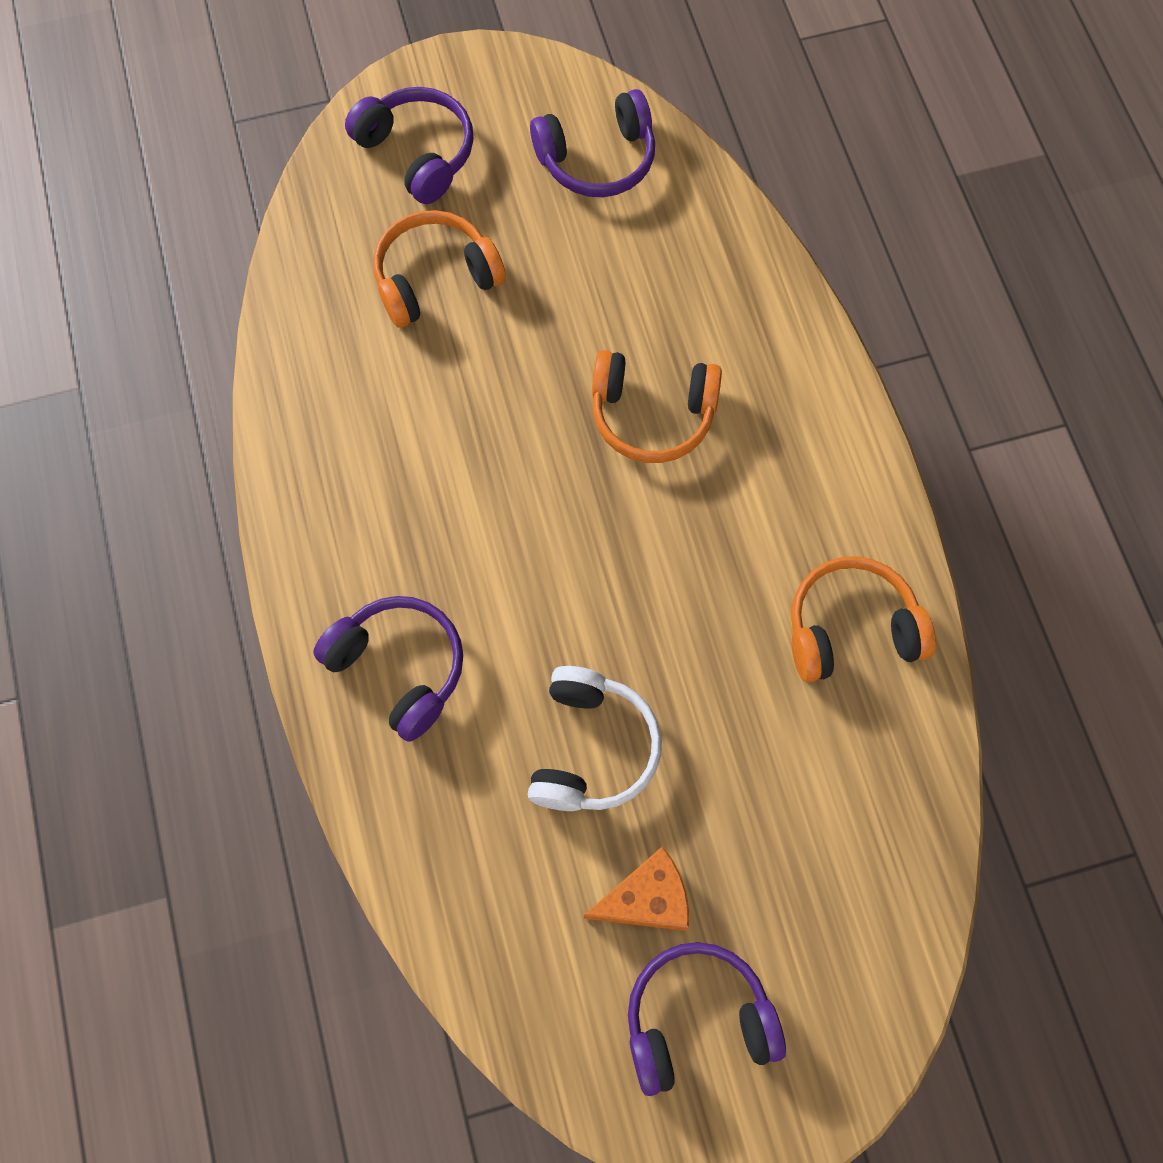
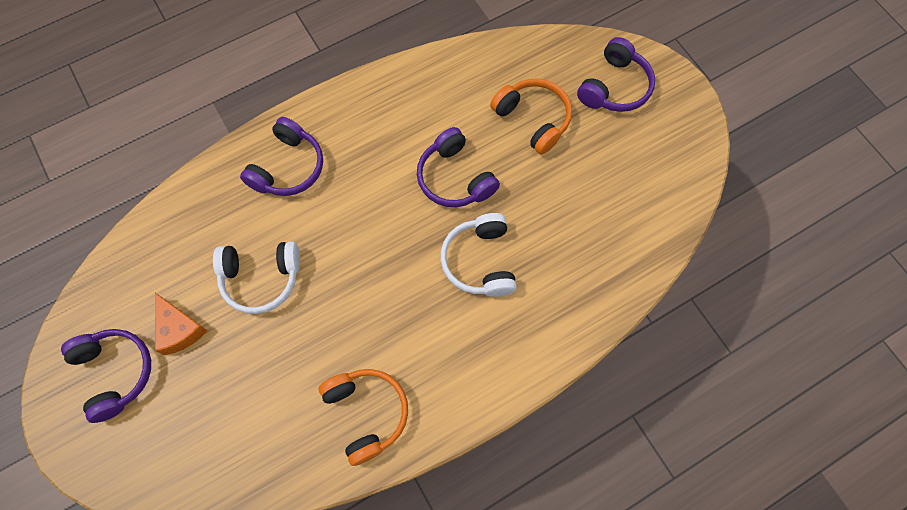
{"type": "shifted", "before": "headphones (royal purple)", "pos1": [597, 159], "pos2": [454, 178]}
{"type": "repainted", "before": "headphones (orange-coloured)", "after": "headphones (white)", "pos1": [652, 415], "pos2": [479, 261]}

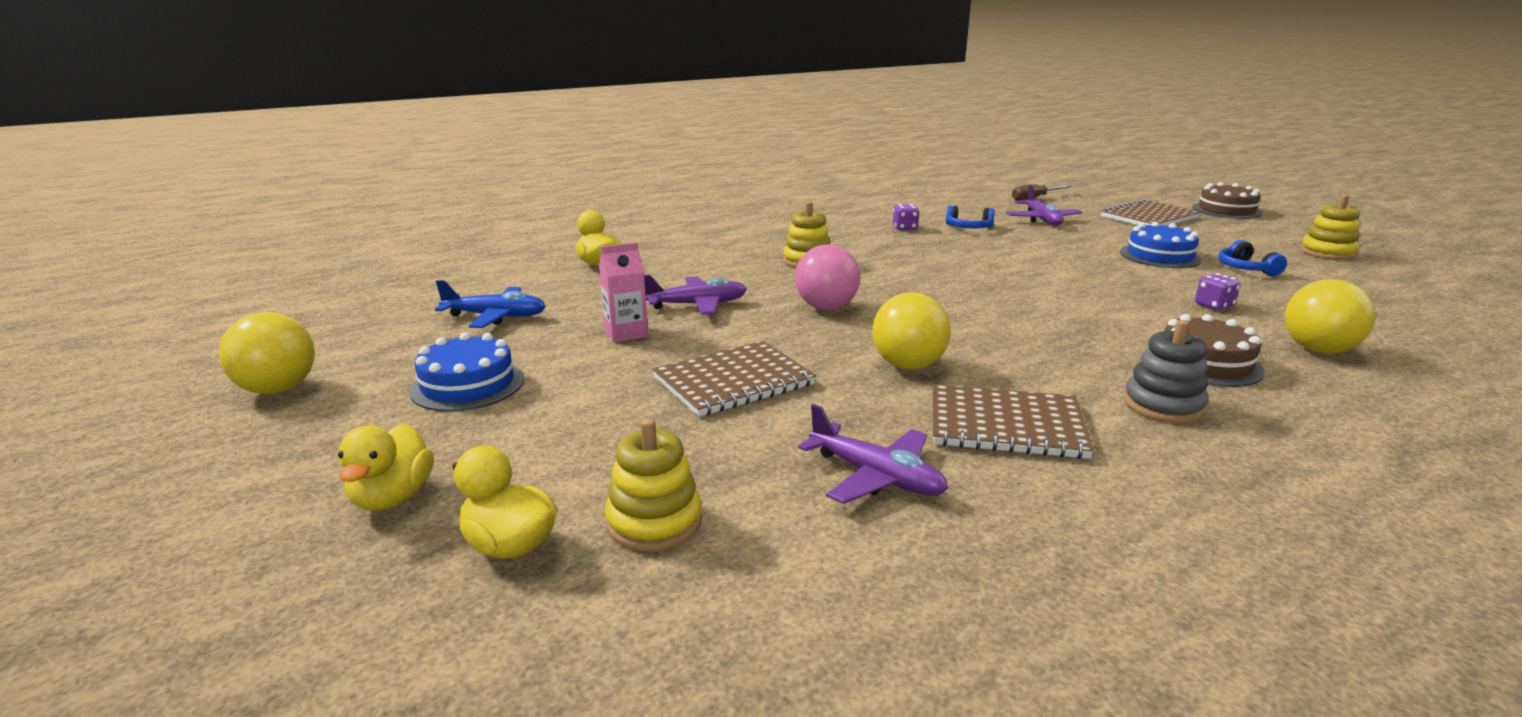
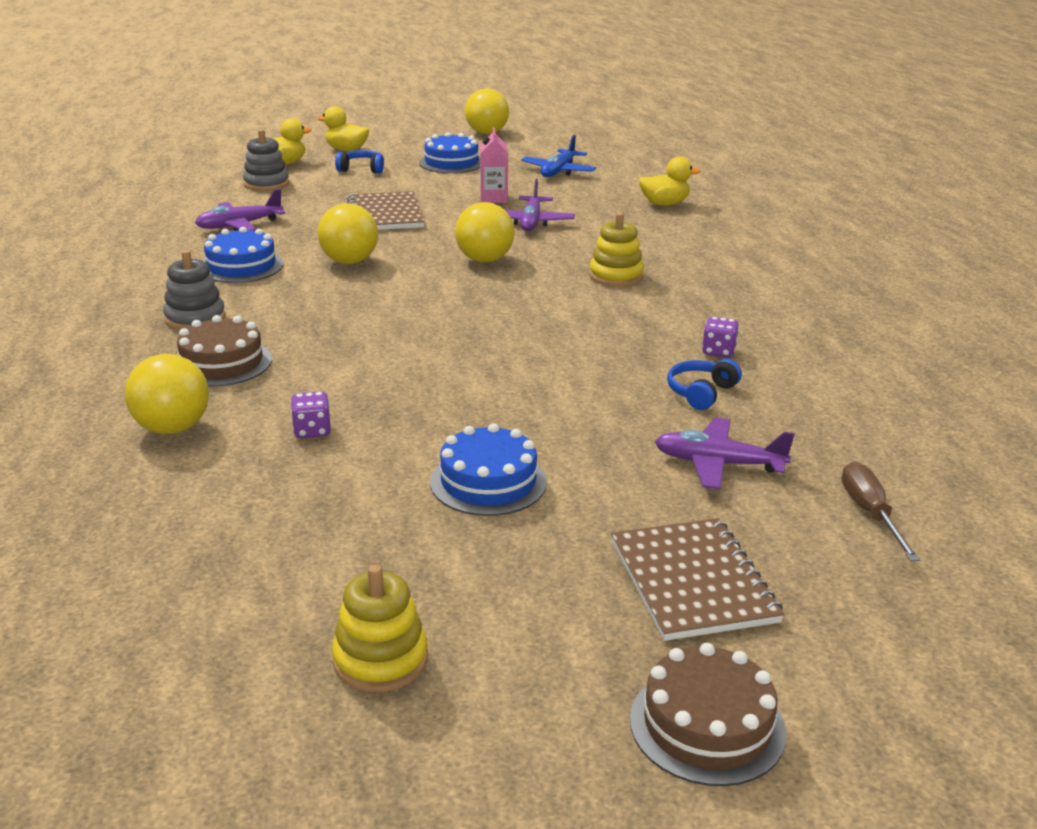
{"type": "repainted", "before": "stacking rings (bright yellow)", "after": "stacking rings (grey)", "pos1": [654, 522], "pos2": [266, 184]}
{"type": "repainted", "before": "play ball (rose-pink)", "after": "play ball (bright yellow)", "pos1": [826, 308], "pos2": [484, 260]}
{"type": "swapped", "before": "notepad (russet)", "after": "layer cake (royal blue)", "pos1": [1005, 425], "pos2": [241, 266]}
{"type": "shifted", "before": "headphones (royal blue)", "pos1": [1245, 269], "pos2": [362, 169]}

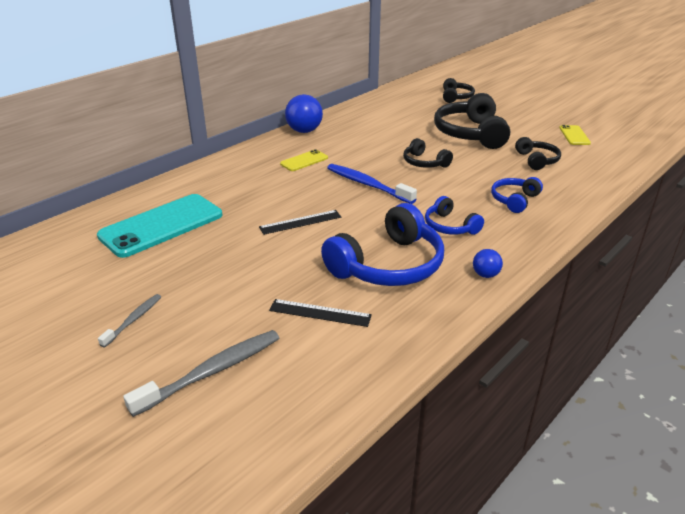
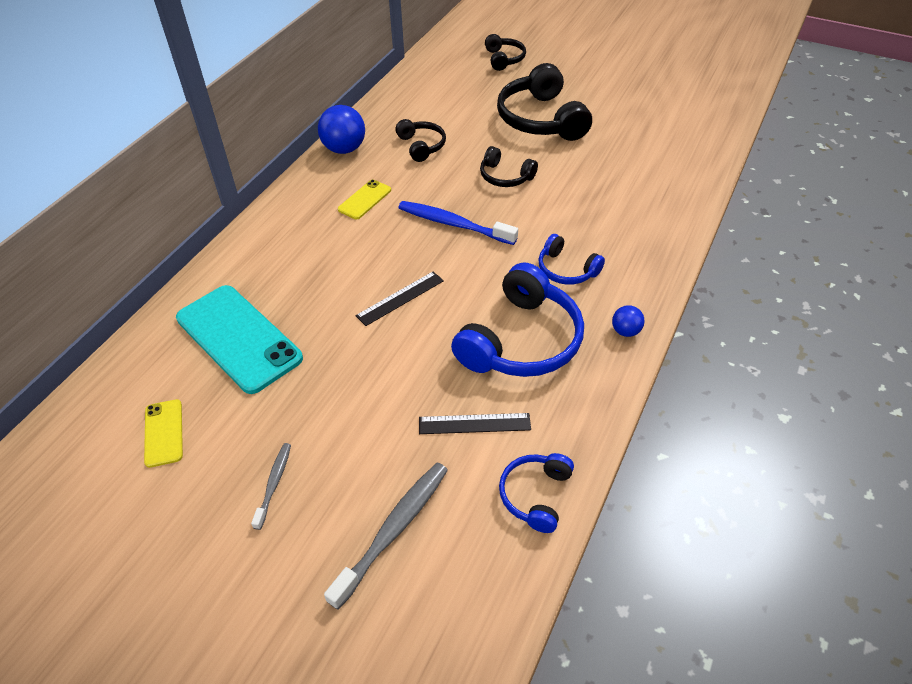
{"type": "rotated", "before": "mobile phone (turquoise)", "pos1": [161, 225], "pos2": [238, 338], "turn": -75}
{"type": "shifted", "before": "headphones (royal blue)", "pos1": [514, 200], "pos2": [536, 495]}
{"type": "shifted", "before": "headphones (ebony)", "pos1": [536, 160], "pos2": [421, 146]}
{"type": "shifted", "before": "mobile phone (bright yellow)", "pos1": [574, 135], "pos2": [164, 433]}

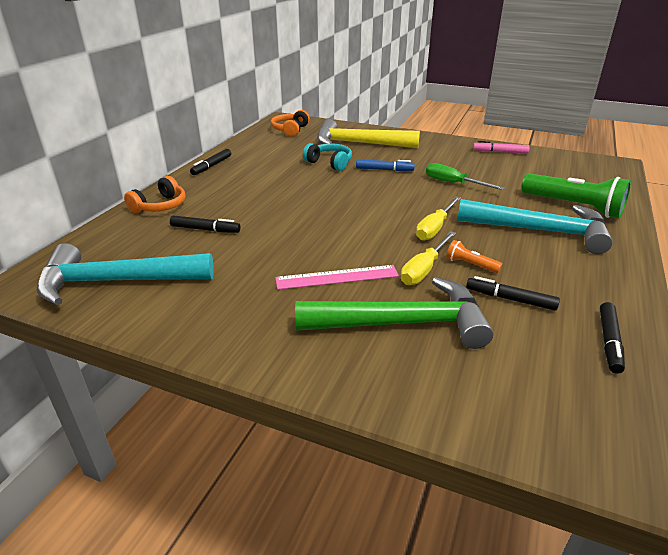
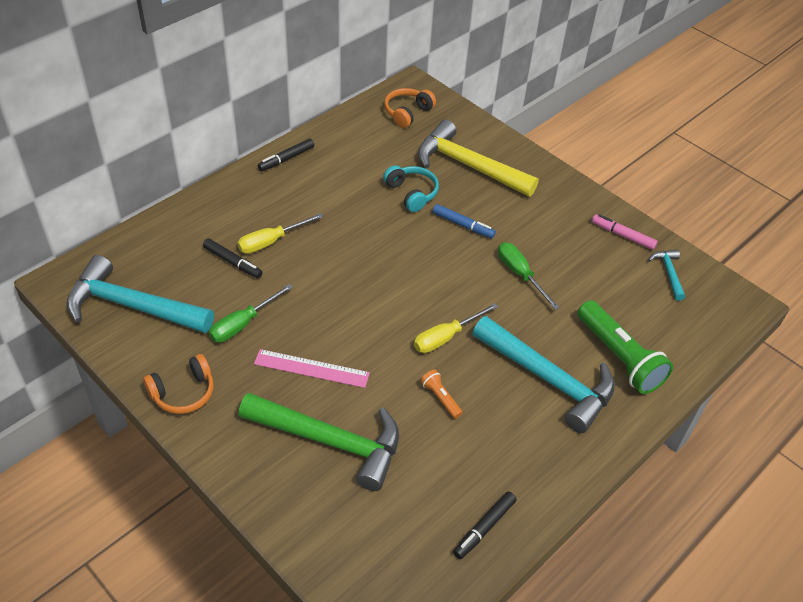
{"type": "shifted", "before": "headphones (orange-coloured)", "pos1": [160, 206], "pos2": [183, 393]}
{"type": "shifted", "before": "screwdriver (bright yellow)", "pos1": [424, 269], "pos2": [271, 241]}
{"type": "gone", "before": "marker (ebony)", "pos1": [510, 299]}
{"type": "new", "after": "screwdriver (leaf-green)", "pos2": [243, 324]}
{"type": "new", "after": "claw hammer (turquoise)", "pos2": [668, 273]}

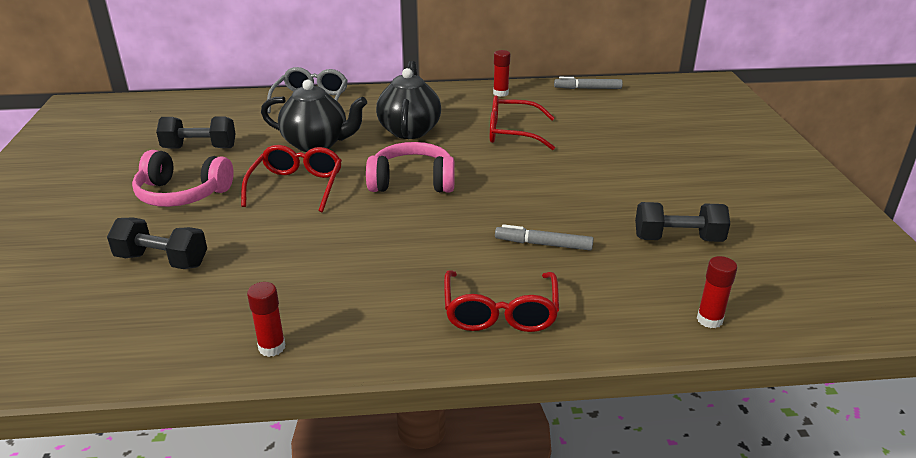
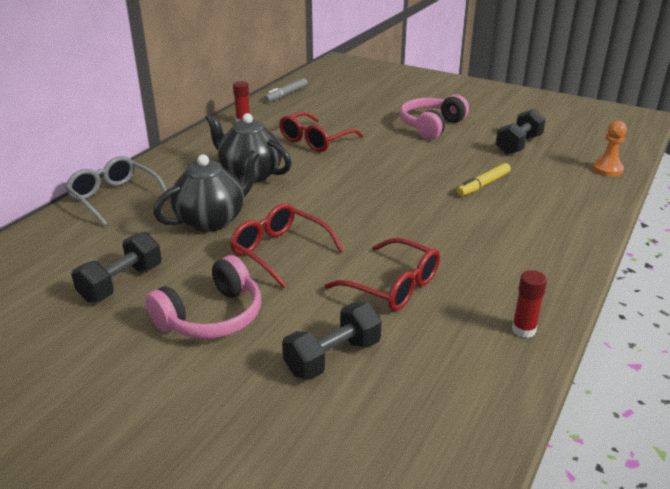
{"type": "shifted", "before": "headphones (rose-pink)", "pos1": [412, 182], "pos2": [431, 126]}
{"type": "shifted", "before": "eyeglasses (red)", "pos1": [500, 312], "pos2": [393, 286]}
{"type": "repainted", "before": "marker (grey)", "after": "marker (bright yellow)", "pos1": [543, 244], "pos2": [483, 184]}
{"type": "swapped", "before": "stick of glue (red)", "after": "chess pawn (orange-coloured)", "pos1": [709, 320], "pos2": [607, 169]}

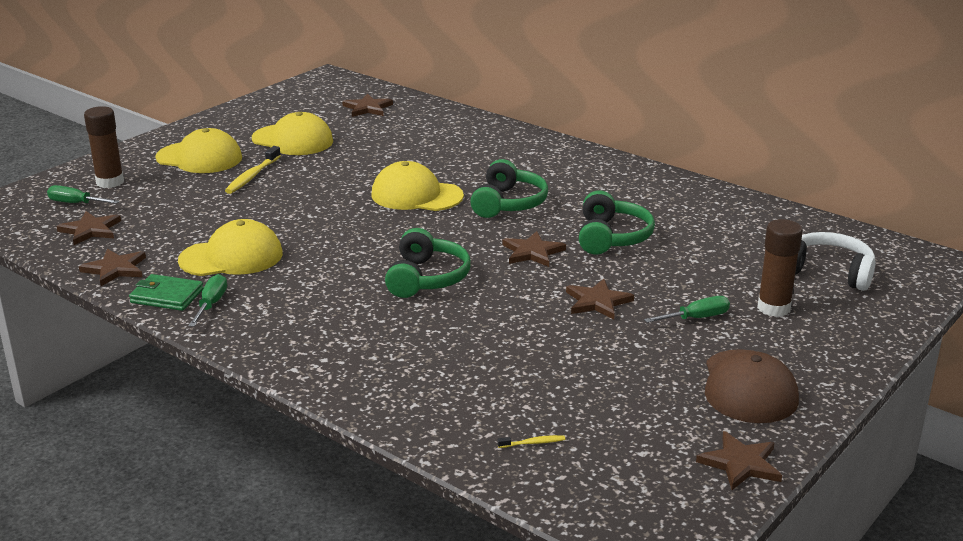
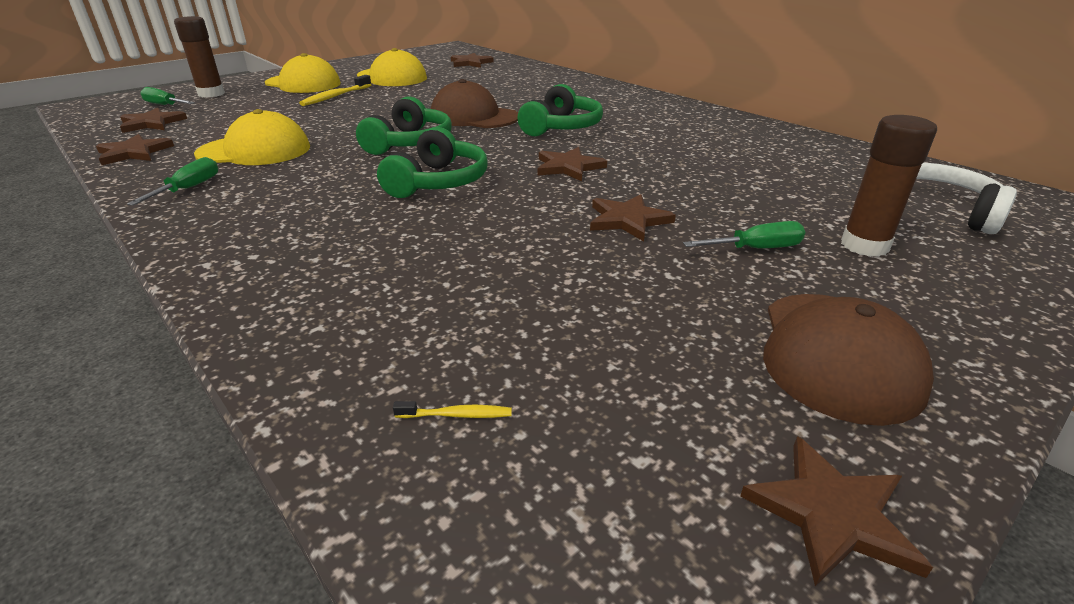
{"type": "gone", "before": "wallet (leaf-green)", "pos1": [167, 296]}
{"type": "repainted", "before": "cap (bright yellow)", "after": "cap (russet)", "pos1": [416, 195], "pos2": [474, 116]}
{"type": "shifted", "before": "headphones (leaf-green)", "pos1": [611, 237], "pos2": [409, 143]}

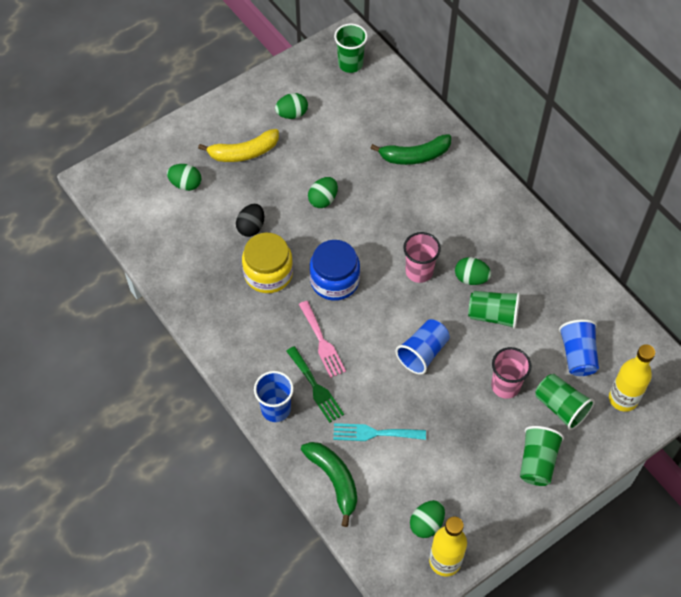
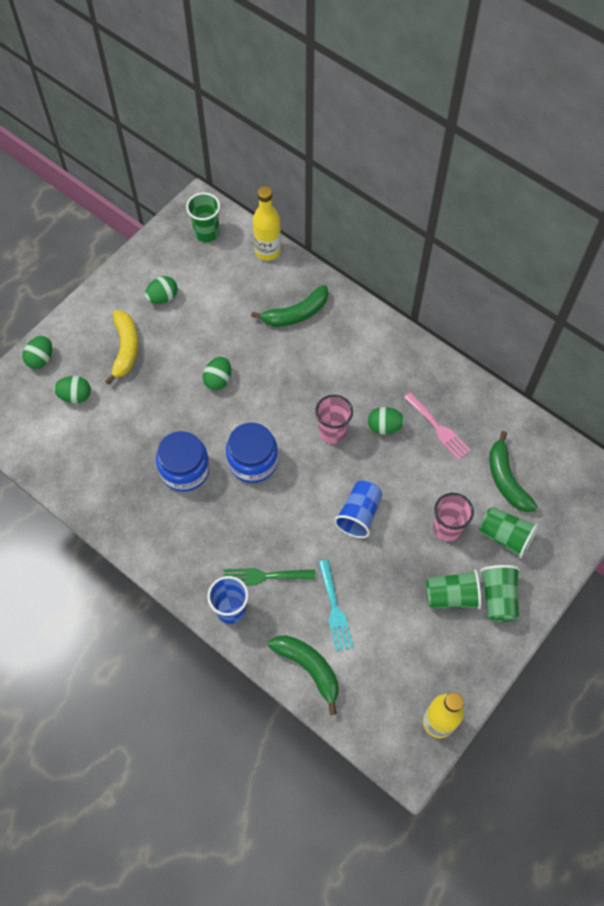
{"type": "rotated", "before": "banana fruit (bright yellow)", "pos1": [244, 152], "pos2": [125, 349], "turn": -60}
{"type": "gone", "before": "egg shape (ebony)", "pos1": [251, 227]}
{"type": "repainted", "before": "preserve jar (bright yellow)", "after": "preserve jar (royal blue)", "pos1": [268, 273], "pos2": [185, 470]}
{"type": "rotated", "before": "table fork (leaf-green)", "pos1": [316, 387], "pos2": [264, 576], "turn": 135}
{"type": "shifted", "before": "table fork (rose-pink)", "pos1": [322, 342], "pos2": [438, 428]}
{"type": "rotated", "before": "table fork (turquoise)", "pos1": [374, 433], "pos2": [335, 609], "turn": -90}
{"type": "shifted", "before": "egg shape (leaf-green)", "pos1": [426, 524], "pos2": [41, 359]}
{"type": "shifted", "before": "tumbler (leaf-green)", "pos1": [493, 315], "pos2": [451, 596]}
{"type": "swapped", "before": "tumbler (royal blue)", "after": "banana fruit (leaf-green)", "pos1": [577, 355], "pos2": [506, 479]}
{"type": "shifted", "before": "flask (bright yellow)", "pos1": [623, 399], "pos2": [267, 251]}

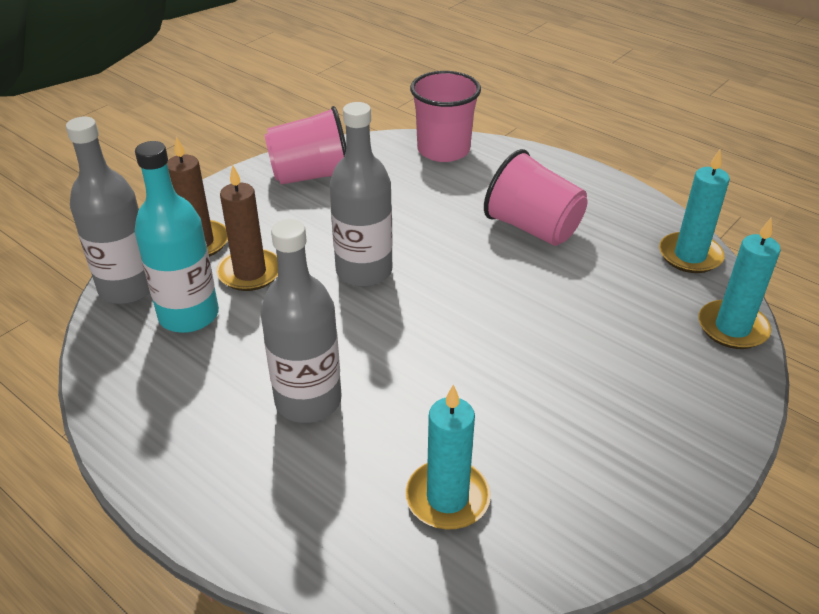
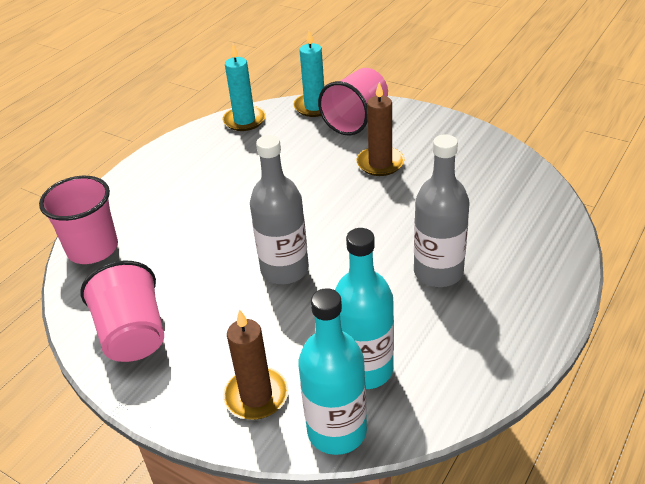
{"type": "repainted", "before": "flask (grey)", "after": "flask (turquoise)", "pos1": [128, 288], "pos2": [337, 431]}
{"type": "shifted", "before": "pillar candle (russet)", "pos1": [250, 272], "pos2": [380, 163]}
{"type": "gone", "before": "pillar candle (turquoise)", "pos1": [447, 498]}
{"type": "shifted", "before": "tumbler (rose-pink)", "pos1": [533, 228], "pos2": [356, 120]}

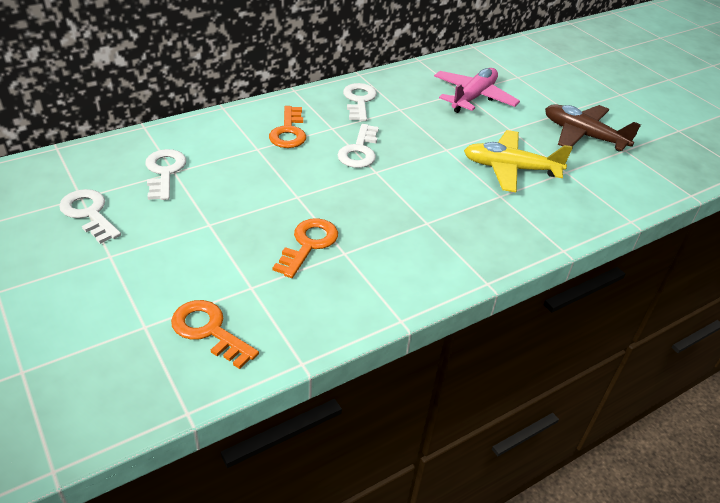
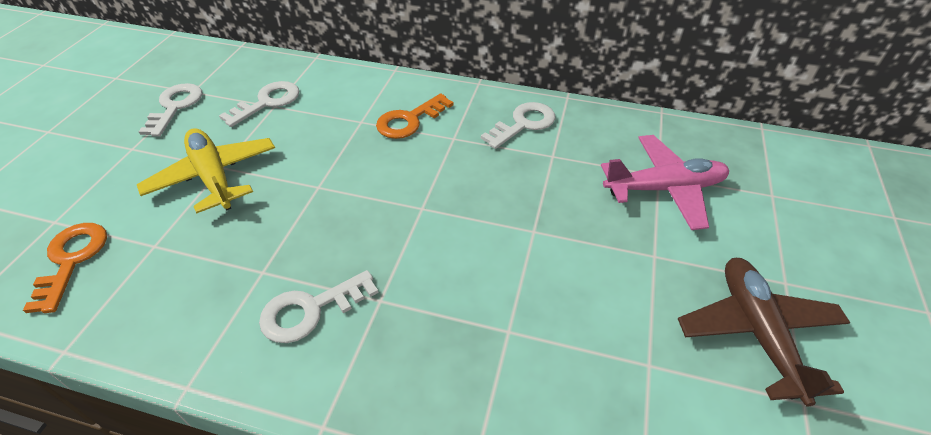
{"type": "gone", "before": "key (orange-coloured)", "pos1": [308, 244]}
{"type": "shifted", "before": "key (white)", "pos1": [359, 151], "pos2": [310, 310]}
{"type": "shifted", "before": "toy plane (bright yellow)", "pos1": [510, 169], "pos2": [214, 177]}

